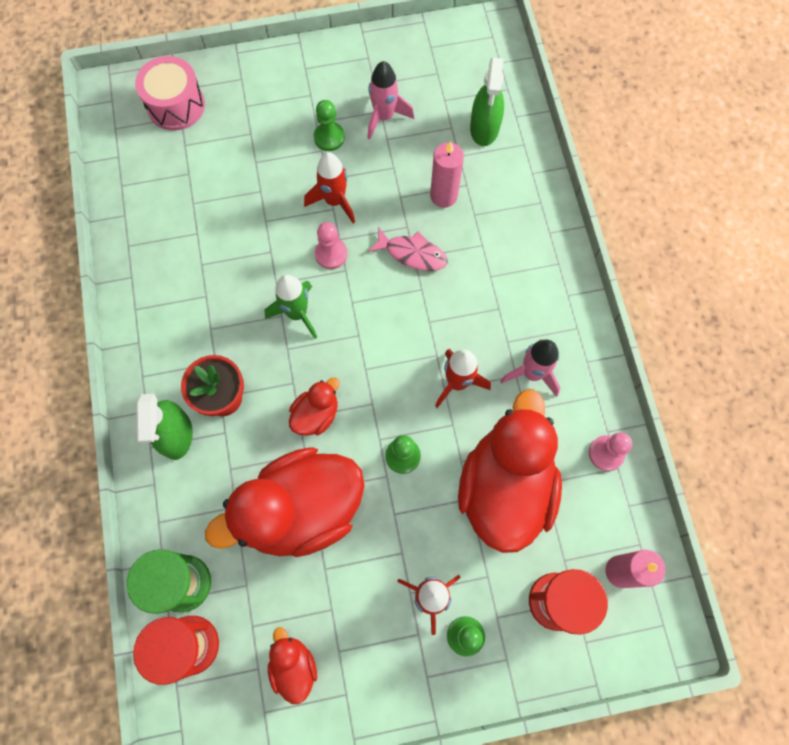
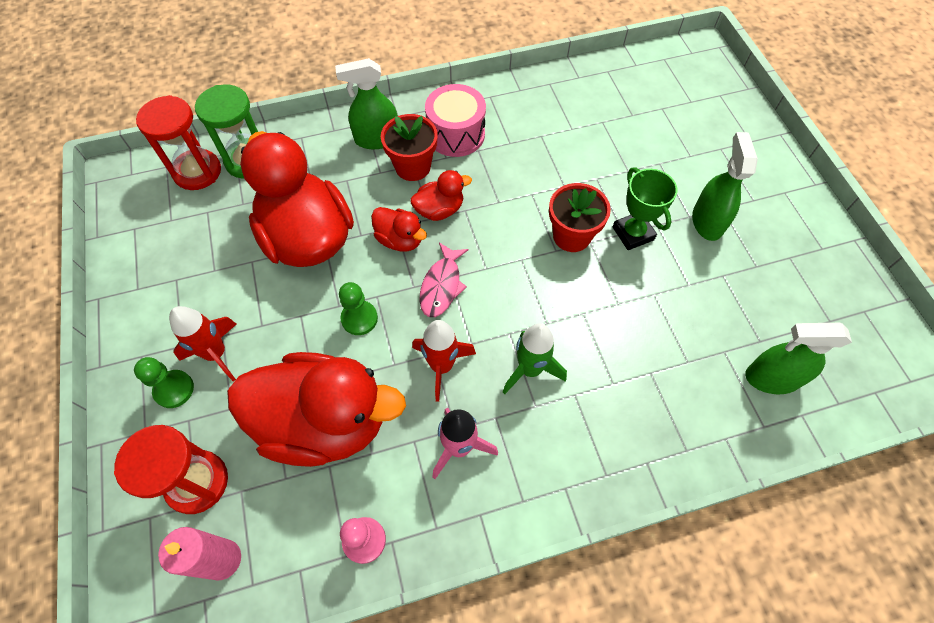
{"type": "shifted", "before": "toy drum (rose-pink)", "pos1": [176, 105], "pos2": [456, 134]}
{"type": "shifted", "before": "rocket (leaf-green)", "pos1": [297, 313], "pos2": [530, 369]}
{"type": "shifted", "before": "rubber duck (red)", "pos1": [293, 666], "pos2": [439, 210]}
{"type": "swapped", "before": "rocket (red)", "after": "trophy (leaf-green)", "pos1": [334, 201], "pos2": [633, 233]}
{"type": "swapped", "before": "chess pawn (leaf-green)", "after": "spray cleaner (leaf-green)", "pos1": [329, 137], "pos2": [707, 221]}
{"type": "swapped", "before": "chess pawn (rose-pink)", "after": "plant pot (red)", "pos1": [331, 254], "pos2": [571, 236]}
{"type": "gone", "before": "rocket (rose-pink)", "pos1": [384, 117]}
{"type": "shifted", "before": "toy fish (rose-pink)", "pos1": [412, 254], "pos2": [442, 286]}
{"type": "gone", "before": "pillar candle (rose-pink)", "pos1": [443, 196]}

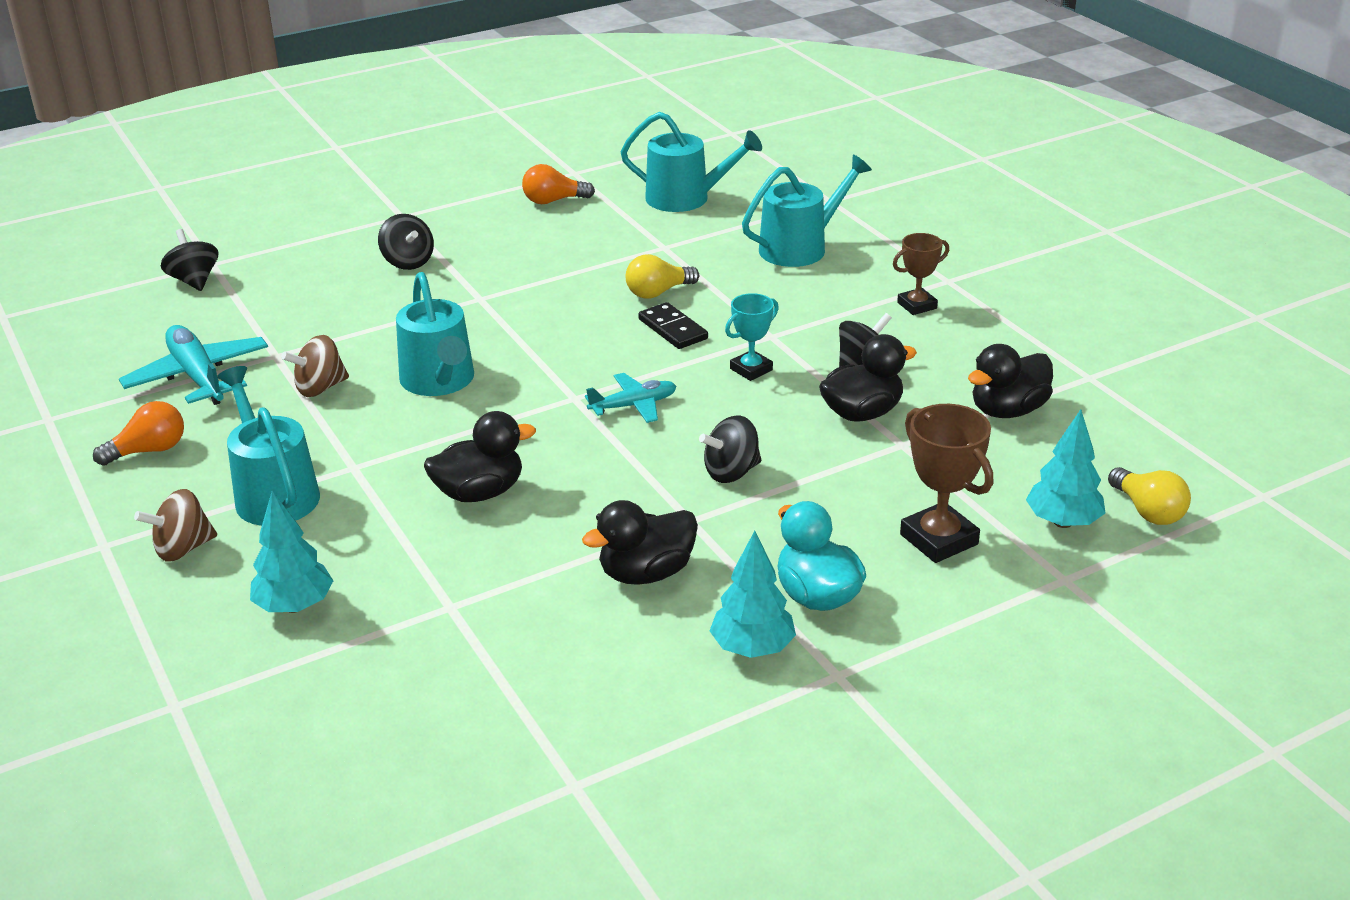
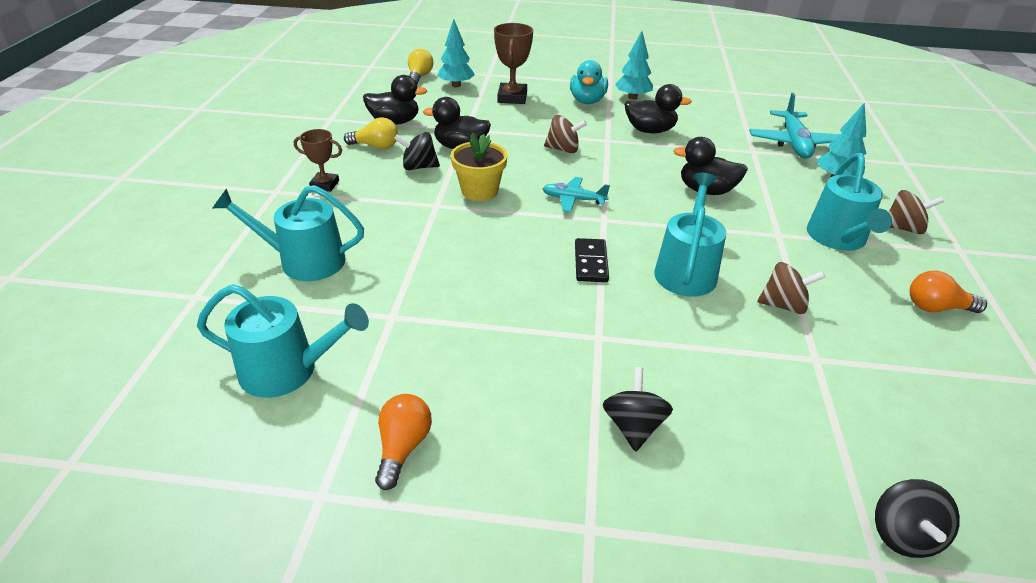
{"type": "shifted", "before": "toy plane (turquoise)", "pos1": [198, 377], "pos2": [794, 143]}
{"type": "rotated", "before": "bulb (orange-coloured)", "pos1": [553, 201], "pos2": [403, 447], "turn": -105}
{"type": "rotated", "before": "sprinkling can (turquoise)", "pos1": [685, 198], "pos2": [287, 370], "turn": 135}
{"type": "shifted", "before": "bulb (bright yellow)", "pos1": [658, 292], "pos2": [376, 146]}
{"type": "shifted", "before": "domino piece (ebony)", "pos1": [673, 329], "pos2": [590, 262]}
{"type": "repainted", "before": "whirligig (ebony)", "after": "whirligig (russet)", "pos1": [731, 472], "pos2": [563, 149]}
{"type": "swapped", "before": "trophy (turquoise)", "after": "plant pot (bright yellow)", "pos1": [751, 369], "pos2": [479, 191]}

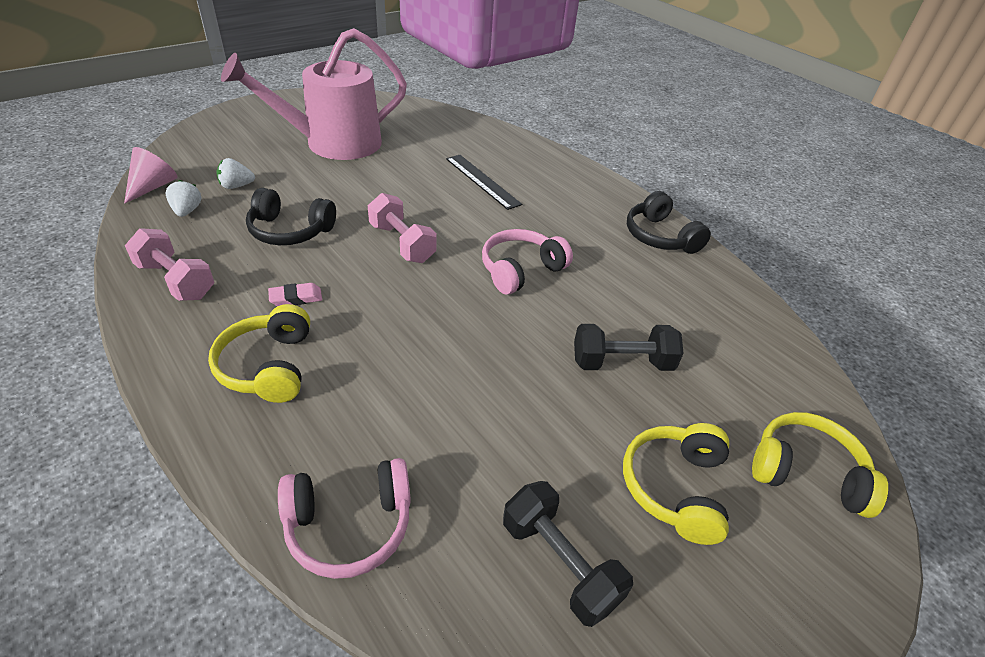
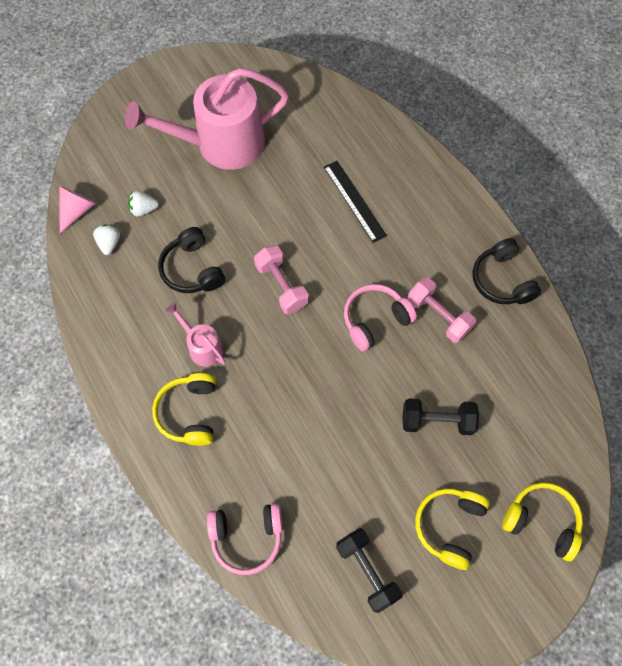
{"type": "shifted", "before": "hand weight (rose-pink)", "pos1": [176, 281], "pos2": [438, 316]}
{"type": "rotated", "before": "headphones (ebony)", "pos1": [290, 231], "pos2": [192, 269], "turn": 45}
{"type": "swapped", "before": "gum eraser (rose-pink)", "after": "sprinkling can (rose-pink)", "pos1": [296, 298], "pos2": [202, 346]}

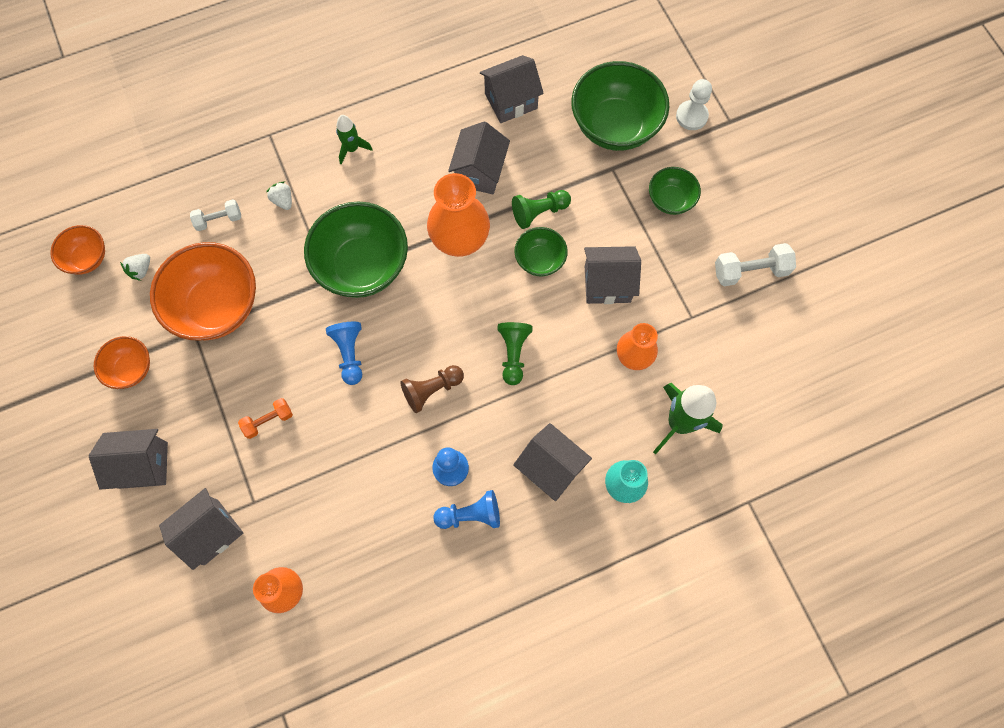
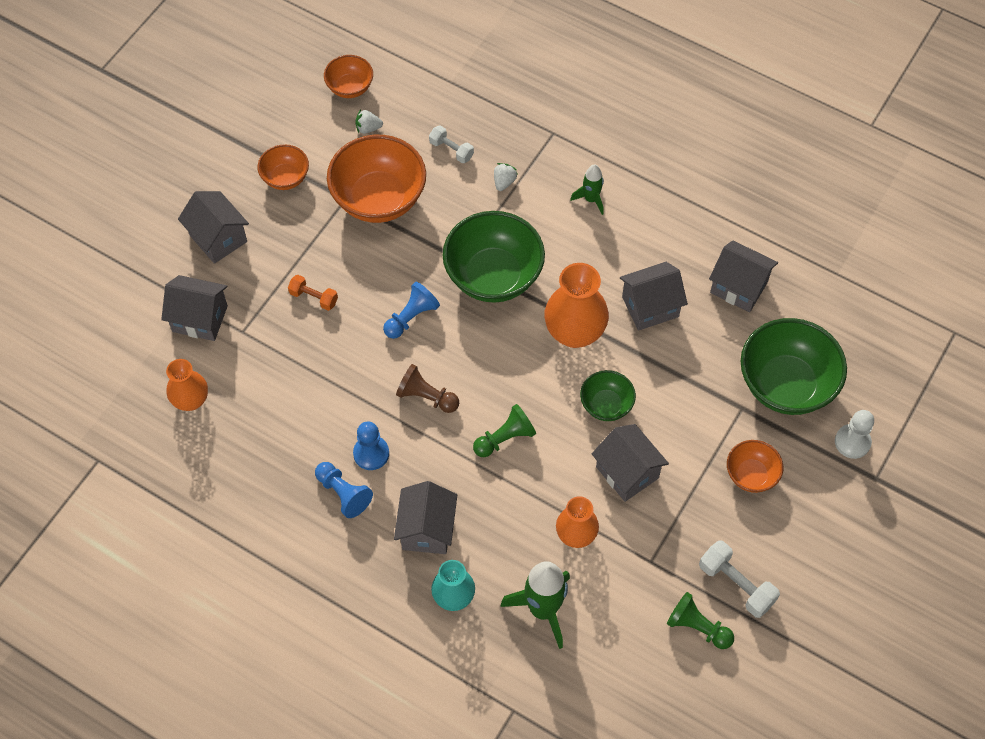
{"type": "shifted", "before": "chess pawn (leaf-green)", "pos1": [539, 212], "pos2": [697, 627]}
{"type": "repainted", "before": "deep dish (leaf-green)", "after": "deep dish (orange-coloured)", "pos1": [670, 200], "pos2": [751, 475]}

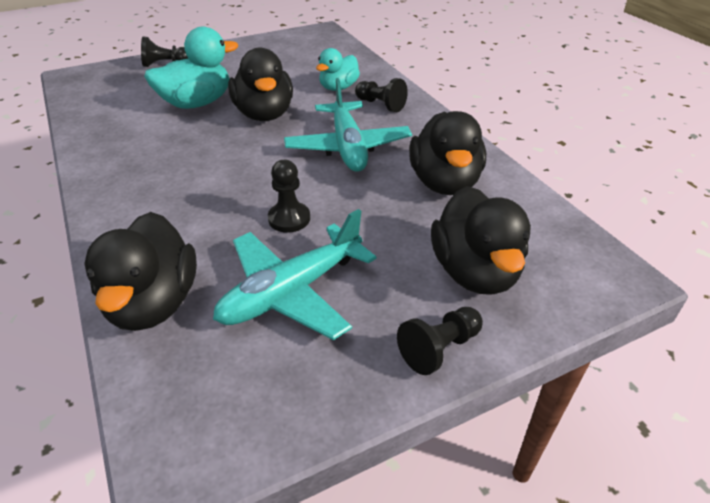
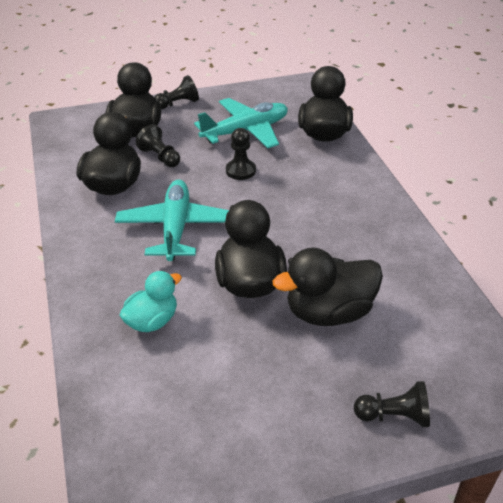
{"type": "repainted", "before": "rubber duck (turquoise)", "after": "rubber duck (ebony)", "pos1": [197, 103], "pos2": [329, 312]}
{"type": "shifted", "before": "chess pawn (ebony)", "pos1": [380, 105], "pos2": [160, 157]}

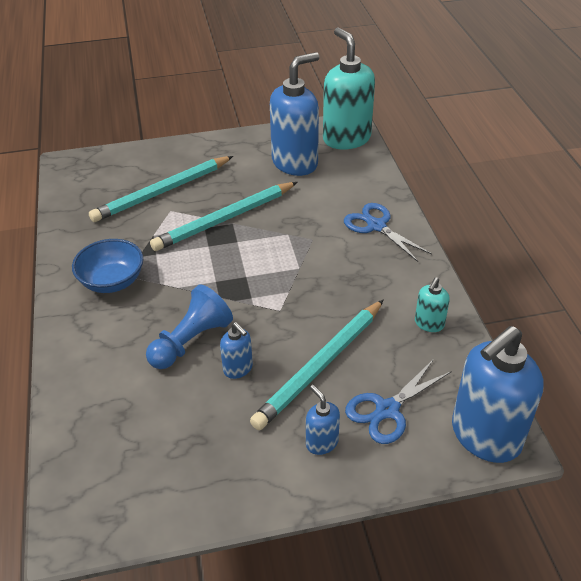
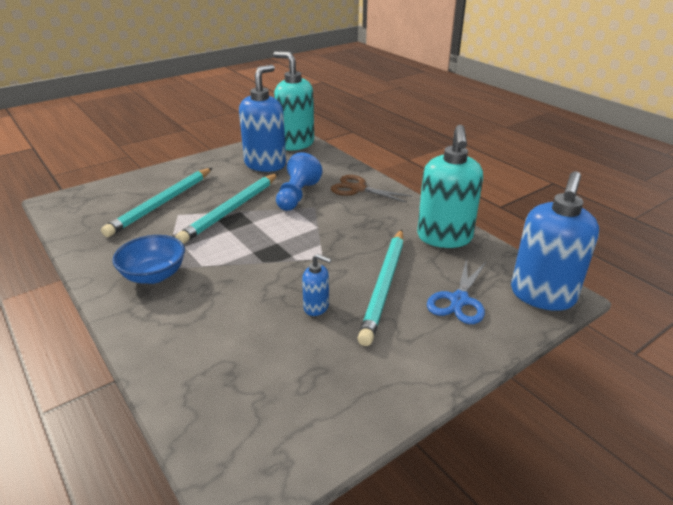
{"type": "shifted", "before": "chess pawn (royal blue)", "pos1": [191, 341], "pos2": [297, 195]}
{"type": "gone", "before": "pump bottle (royal blue)", "pos1": [321, 442]}
{"type": "repainted", "before": "pair of scissors (royal blue)", "after": "pair of scissors (russet)", "pos1": [376, 226], "pos2": [358, 189]}
{"type": "scaled", "before": "pump bottle (turquoise)", "pos1": [429, 324], "pos2": [444, 238], "scale": 2.17}

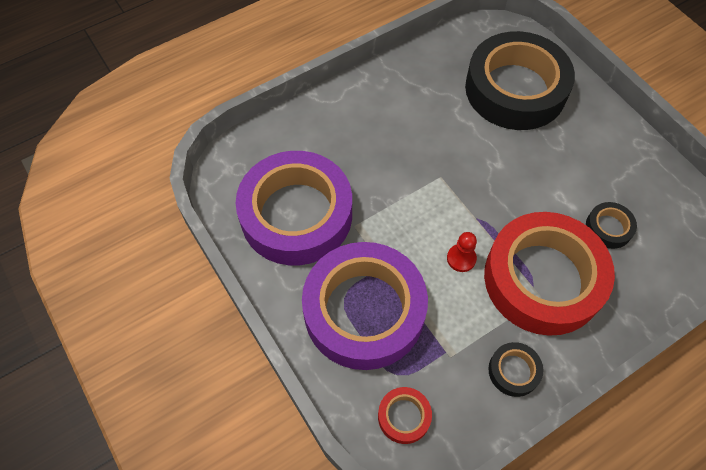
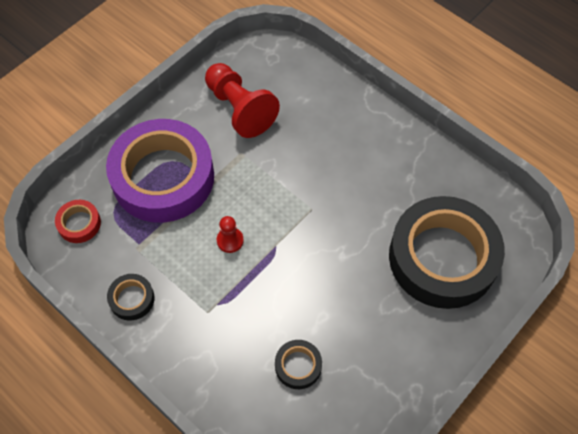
{"type": "swapped", "before": "tape (royal purple)", "after": "chess pawn (red)", "pos1": [296, 214], "pos2": [240, 109]}
{"type": "gone", "before": "tape (red)", "pos1": [543, 279]}

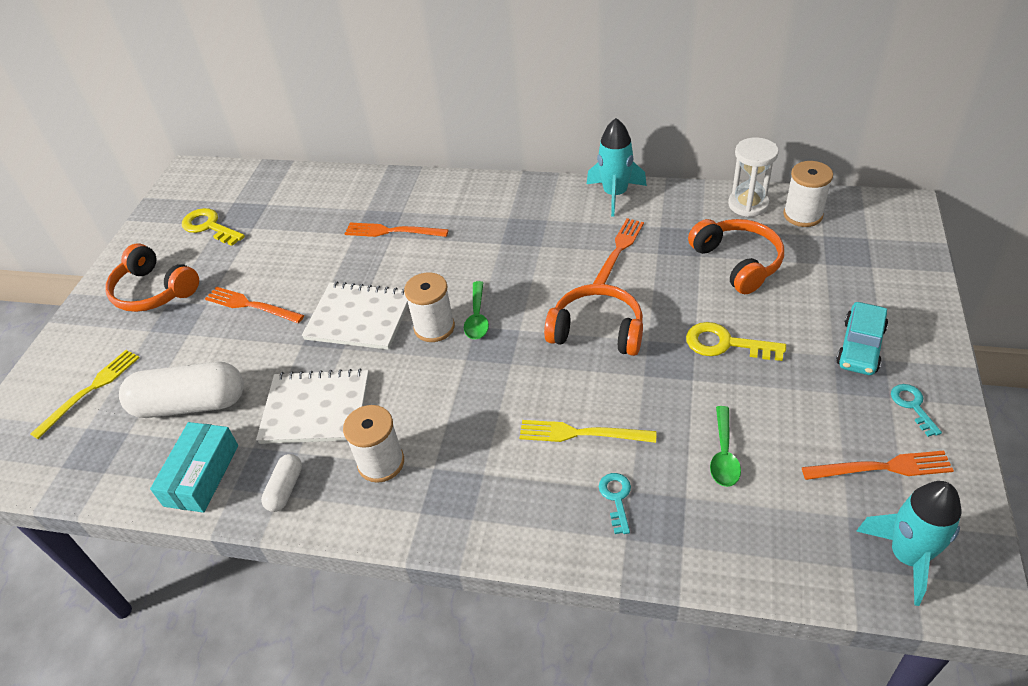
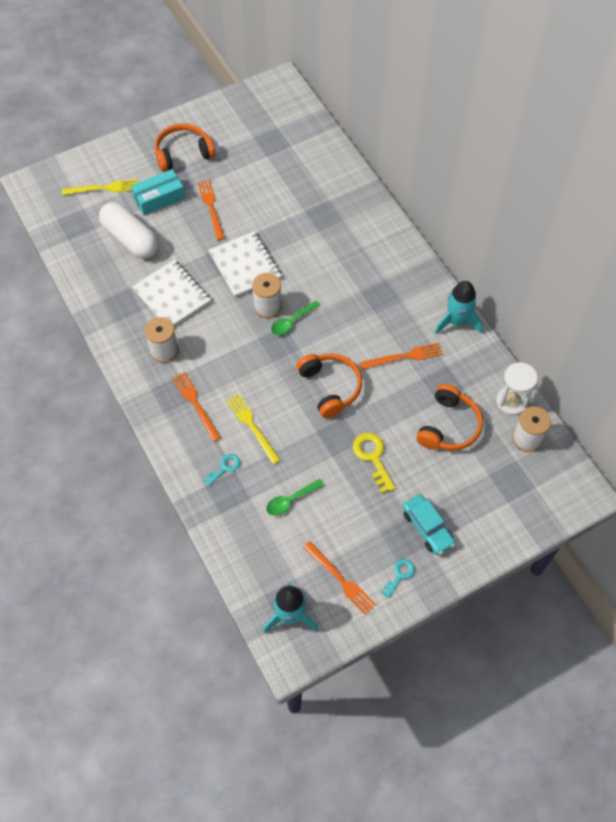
{"type": "rotated", "before": "headphones (orange-coloured)", "pos1": [154, 291], "pos2": [183, 153], "turn": 75}
{"type": "shifted", "before": "package (turquoise)", "pos1": [201, 475], "pos2": [159, 198]}
{"type": "gone", "before": "key (bright yellow)", "pos1": [209, 226]}
{"type": "gone", "before": "capsule (white)", "pos1": [285, 489]}
{"type": "shifted", "before": "table fork (orange-coloured)", "pos1": [392, 231], "pos2": [195, 404]}
{"type": "rotated", "before": "automobile (turquoise)", "pos1": [860, 346], "pos2": [427, 527], "turn": -105}

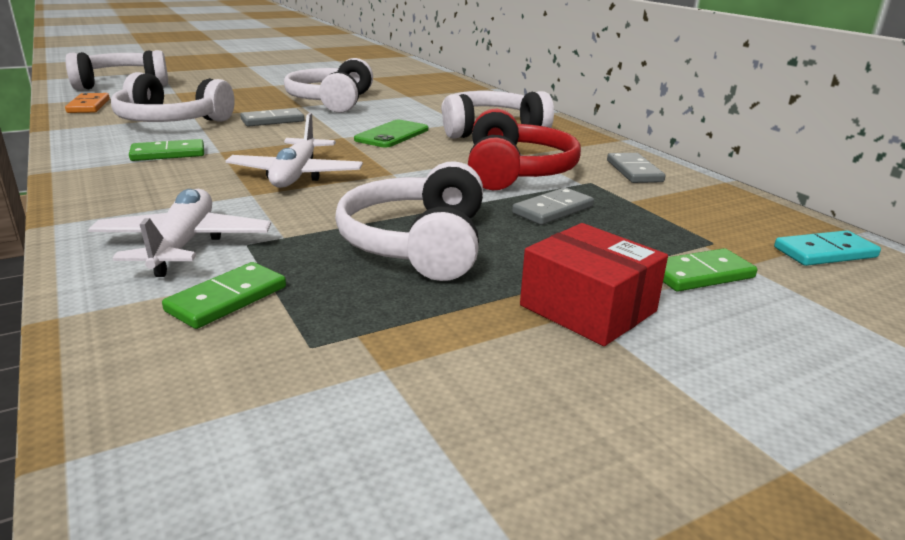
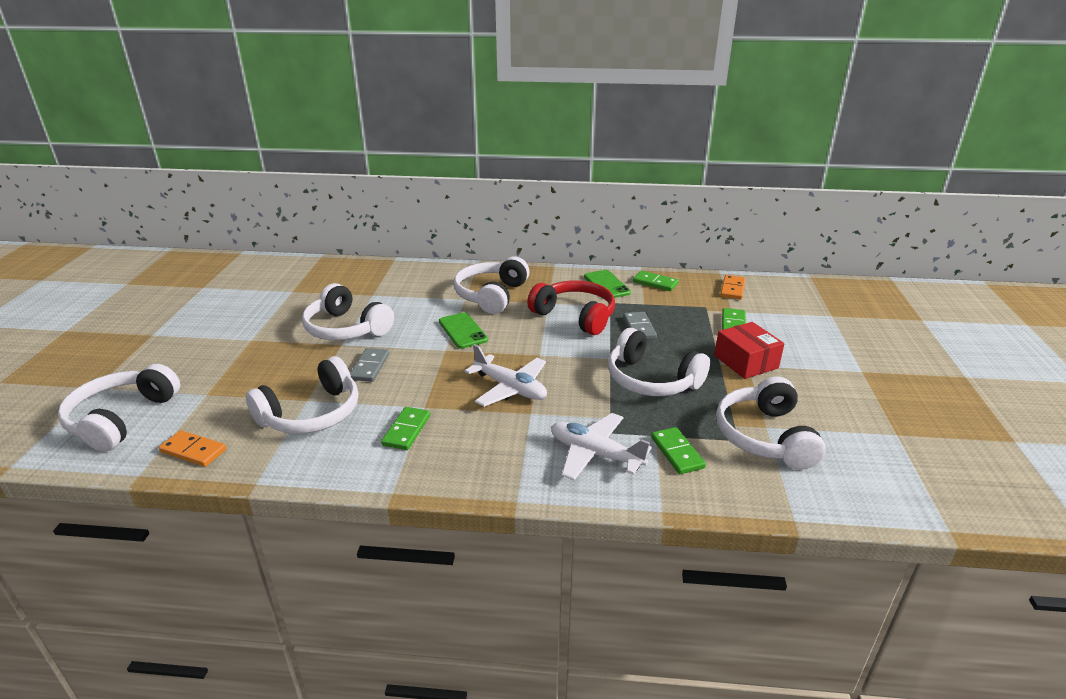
{"type": "rotated", "before": "package (red)", "pos1": [588, 308], "pos2": [746, 362], "turn": 75}
{"type": "swapped", "before": "domino piece (grey)", "after": "mobile phone (leaf-green)", "pos1": [634, 171], "pos2": [606, 285]}
{"type": "repainted", "before": "domino piece (turquoise)", "after": "domino piece (orange-coloured)", "pos1": [825, 252], "pos2": [732, 289]}
{"type": "new", "after": "domino piece (leaf-green)", "pos2": [655, 283]}
{"type": "new", "after": "headphones (white)", "pos2": [764, 436]}

